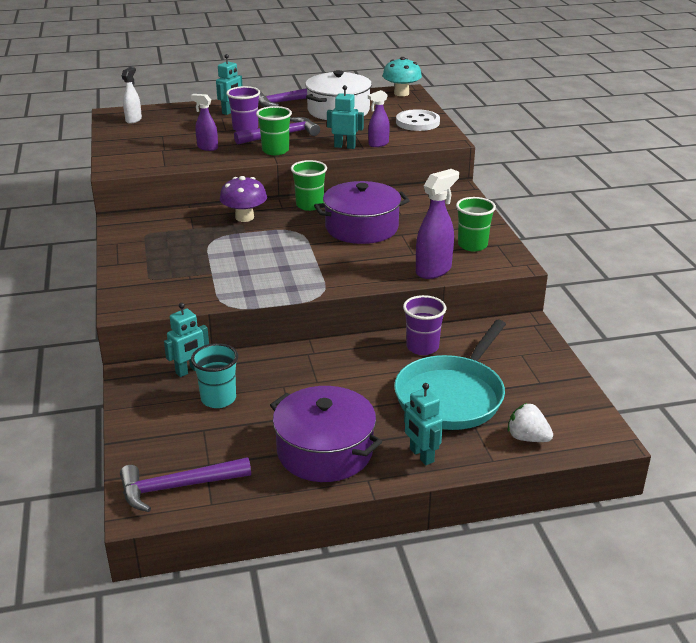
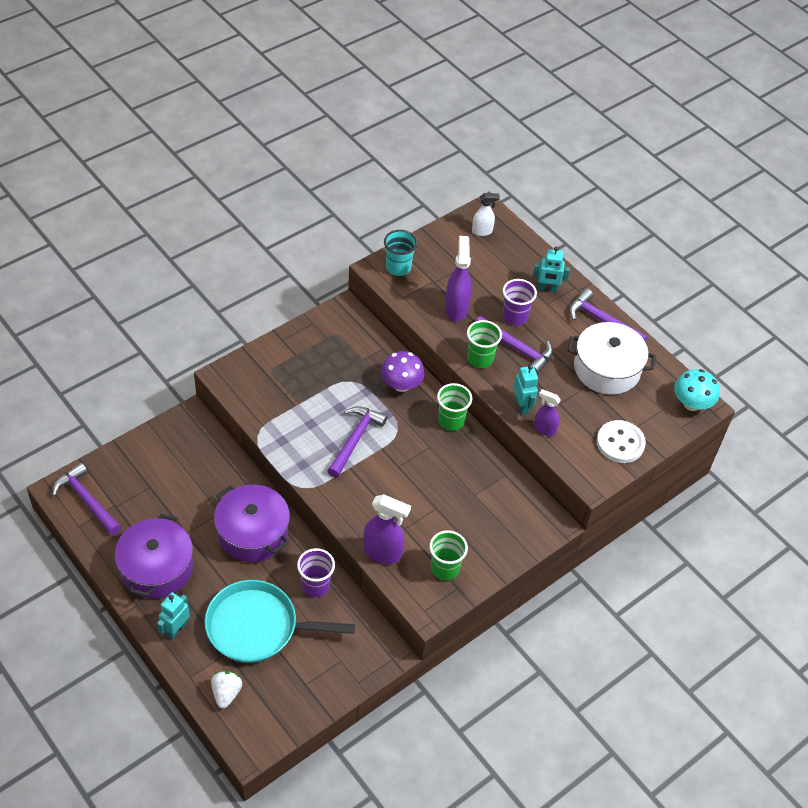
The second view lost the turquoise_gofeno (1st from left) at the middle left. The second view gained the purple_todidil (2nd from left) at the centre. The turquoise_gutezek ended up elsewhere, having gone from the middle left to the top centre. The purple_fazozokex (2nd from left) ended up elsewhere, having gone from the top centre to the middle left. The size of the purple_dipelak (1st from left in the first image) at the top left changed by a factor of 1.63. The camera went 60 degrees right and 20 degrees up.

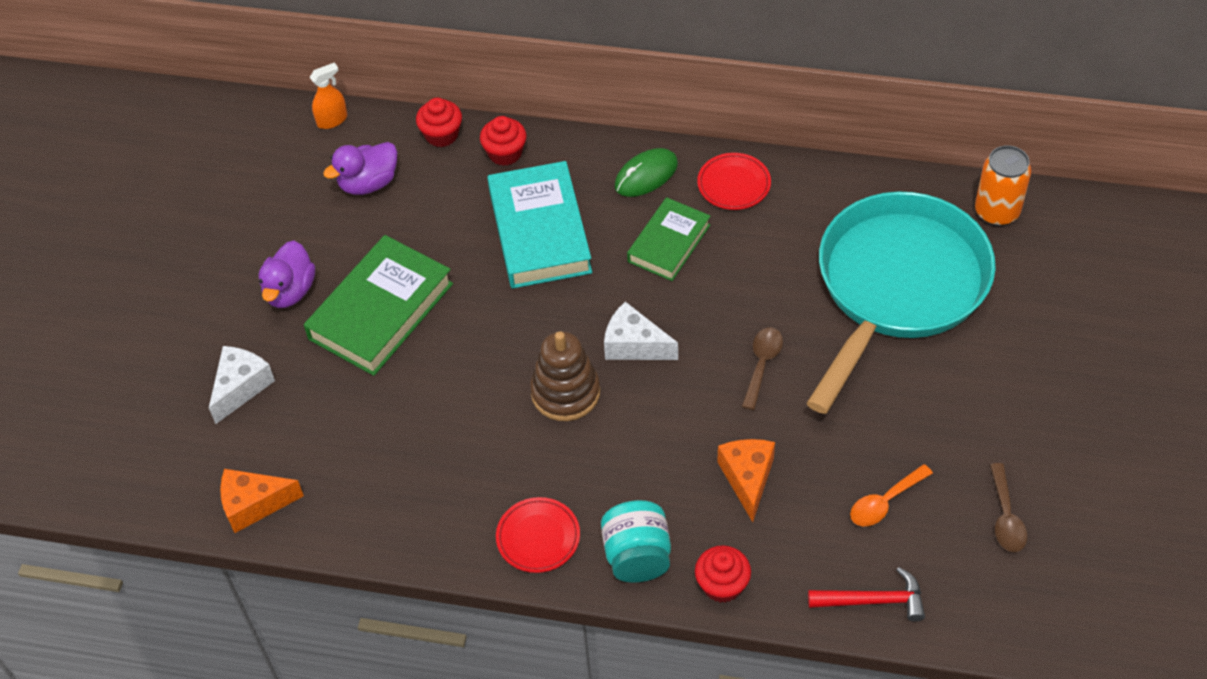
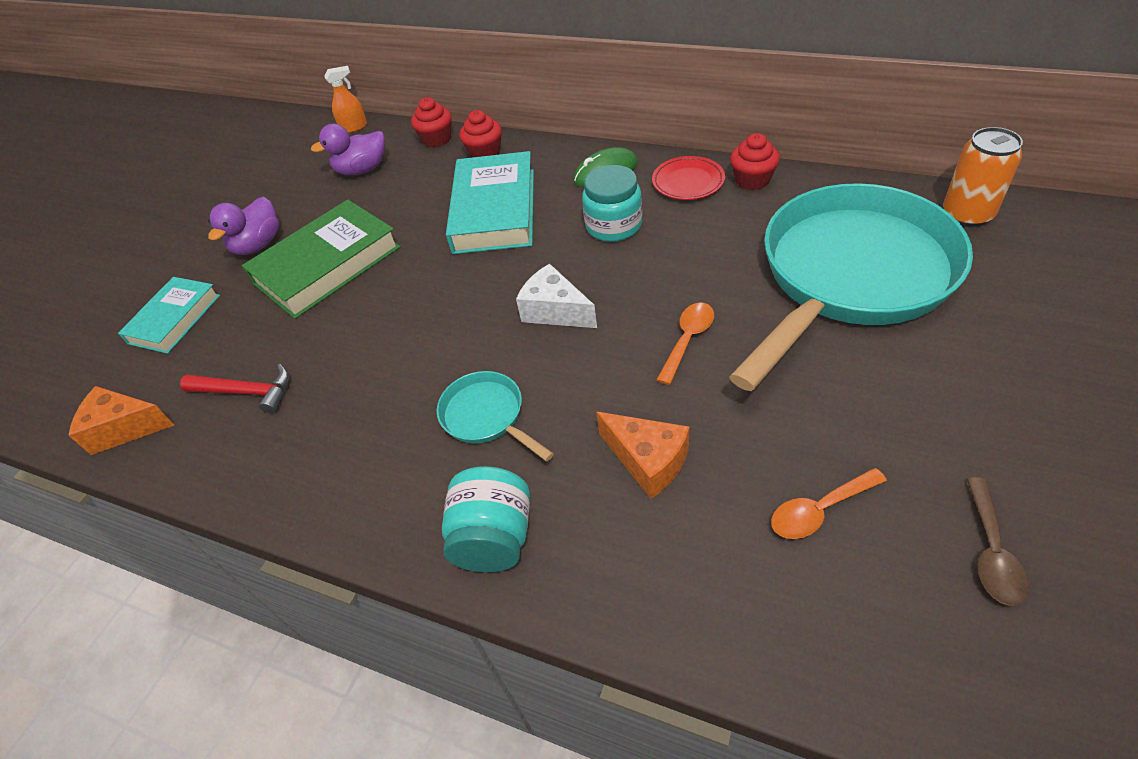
The second view lost the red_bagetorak (1st from left) at the bottom centre. The second view lost the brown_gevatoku at the centre. The second view gained the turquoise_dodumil (1st from left) at the centre. The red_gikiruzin (3rd from left) ended up elsewhere, having gone from the bottom centre to the top centre. The red_todidil ended up elsewhere, having gone from the bottom right to the middle left. Where the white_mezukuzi (1st from left) stood at the middle left, the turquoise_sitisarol (1st from left) came to stand at the middle left. Where the green_sitisarol (2nd from left) stood at the centre, the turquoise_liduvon (2nd from left) came to stand at the top centre. What was the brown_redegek (1st from left) at the centre turned into the orange_redegek (1st from left) at the centre. The orange_mezukuzi (2nd from left) at the bottom centre ended up facing another way, 120 degrees clockwise from before. The camera went 15 degrees right and 5 degrees down.

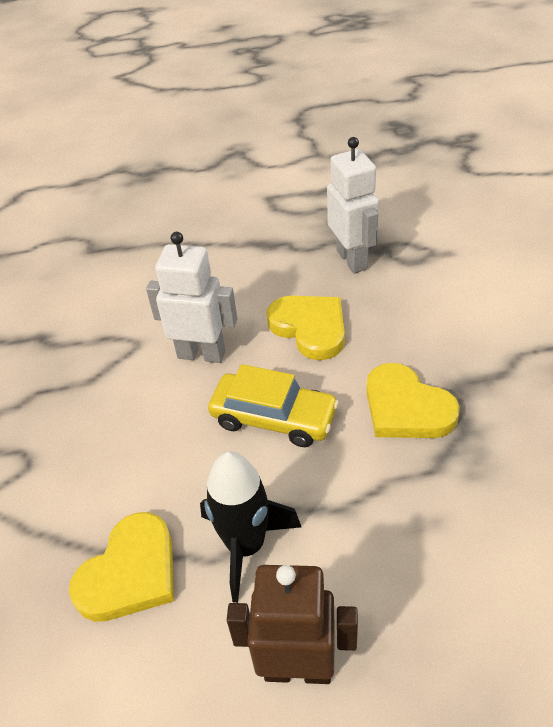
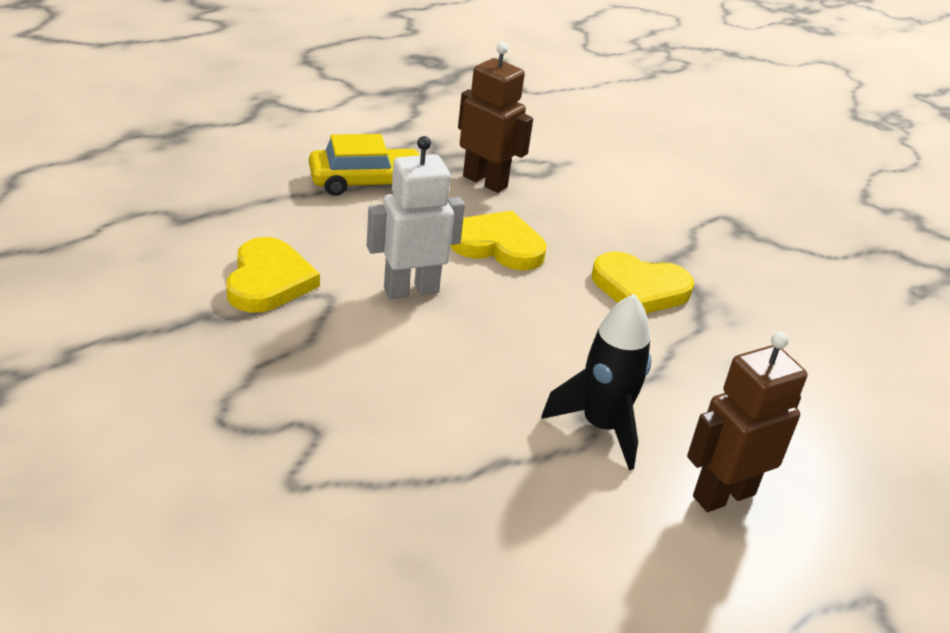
The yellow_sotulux (1st from left) ended up elsewhere, having gone from the bottom left to the middle left. The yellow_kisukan ended up elsewhere, having gone from the centre to the top centre. What was the white_gofeno (2nd from left) at the top centre turned into the brown_gofeno (1st from left) at the top centre. The camera went 40 degrees left and 10 degrees down.

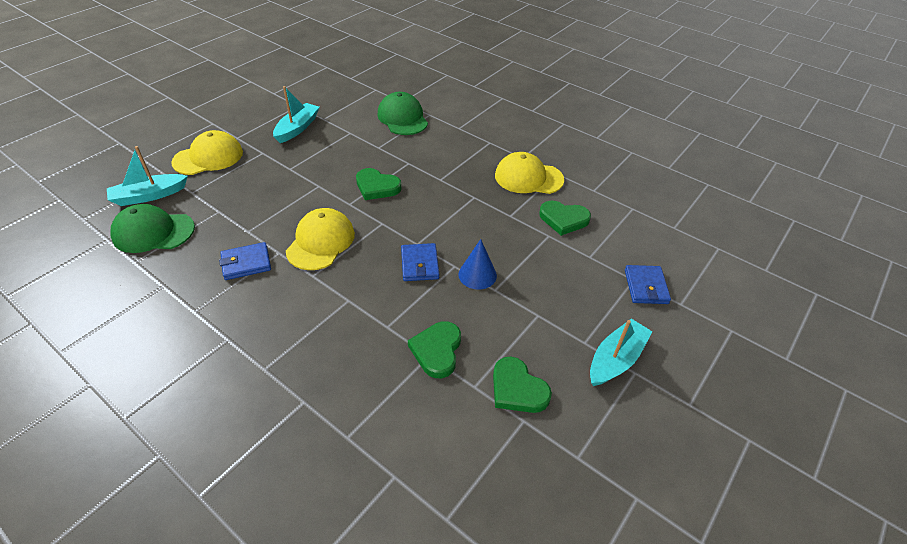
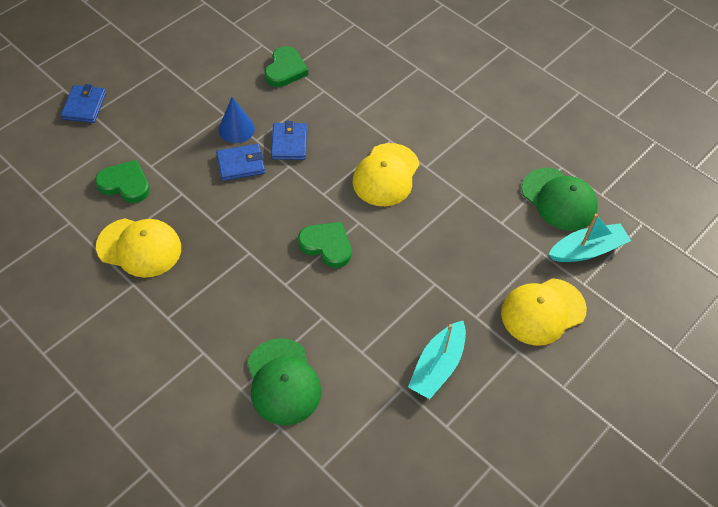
The second view lost the green_sotulux (3rd from left) at the bottom centre. The second view lost the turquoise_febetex (3rd from left) at the middle right. The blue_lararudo (1st from left in the first image) ended up elsewhere, having gone from the middle left to the top centre. The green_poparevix (1st from left in the first image) at the middle left ended up facing another way, 45 degrees clockwise from before. The camera went 175 degrees left and 10 degrees up.

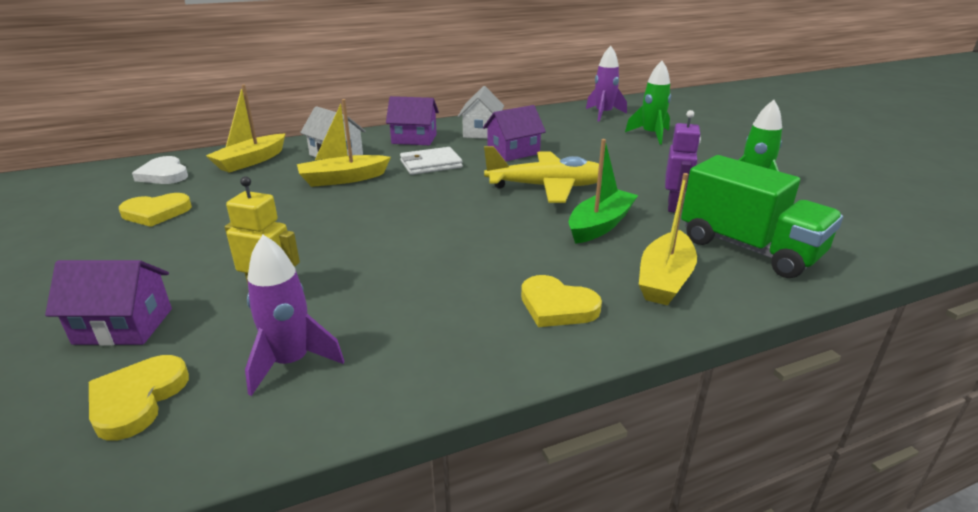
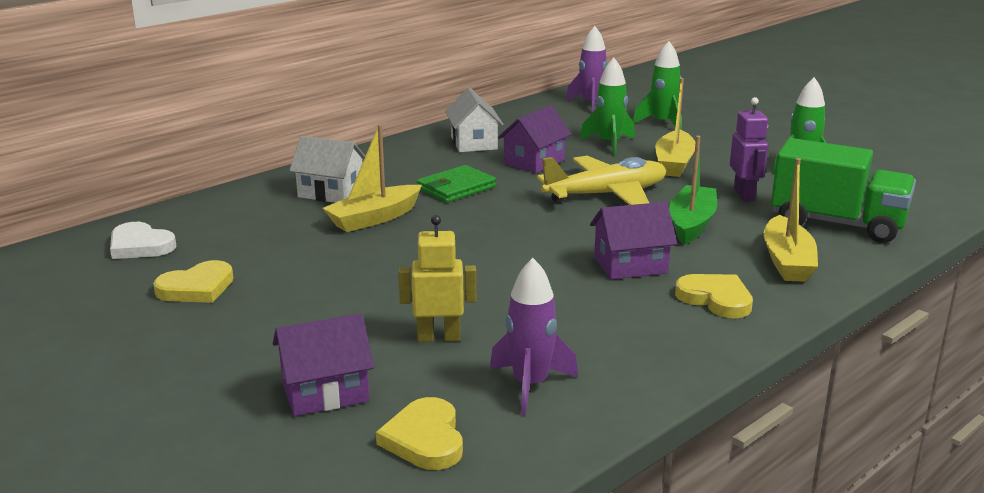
The second view gained the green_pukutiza (1st from left) at the top centre. The yellow_febetex (1st from left in the first image) ended up elsewhere, having gone from the top left to the top right. The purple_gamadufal (2nd from left in the first image) ended up elsewhere, having gone from the top centre to the centre. What was the white_lararudo at the top centre turned into the green_lararudo at the centre. The yellow_sotulux (3rd from left) at the centre ended up facing another way, 150 degrees counterclockwise from before. The camera went 20 degrees left and 5 degrees down.

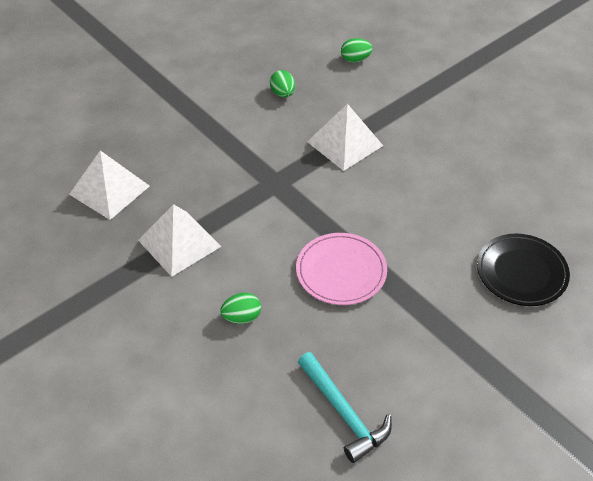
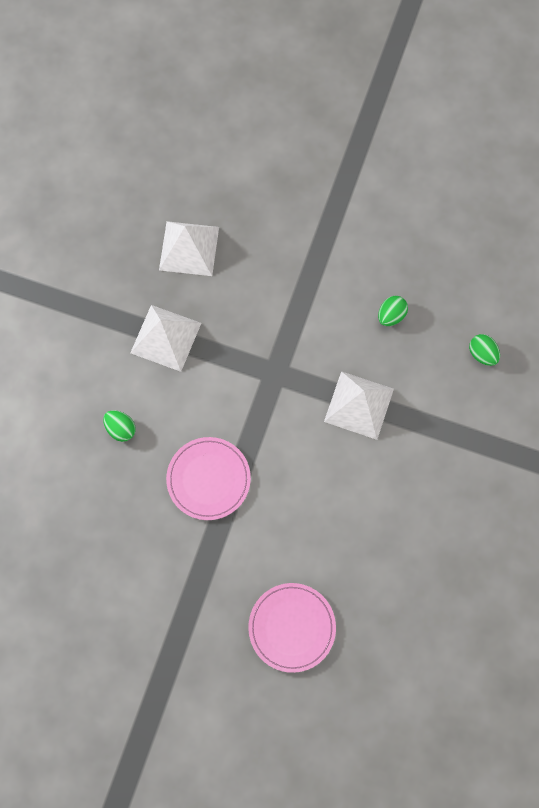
The second view lost the turquoise_todidil at the bottom centre. What was the black_bagetorak at the middle right turned into the pink_bagetorak (2nd from left) at the bottom centre. The camera went 60 degrees right and 25 degrees up.

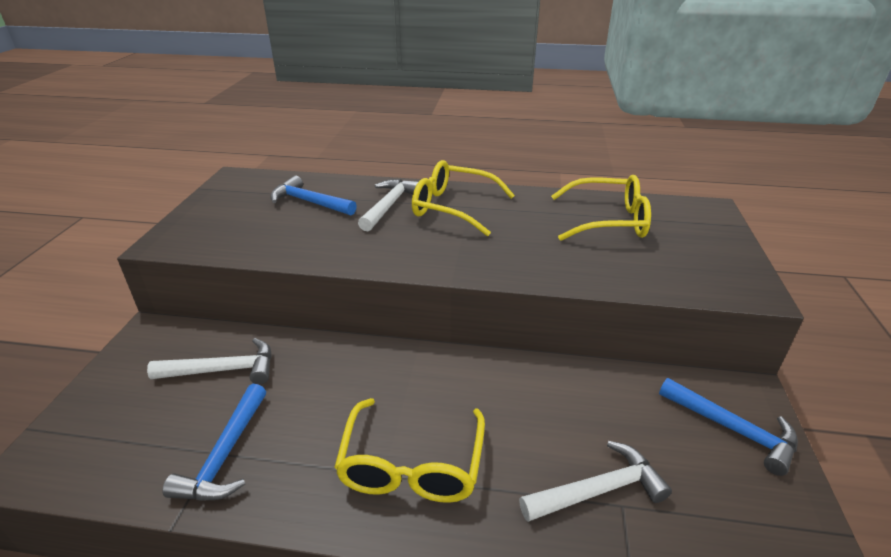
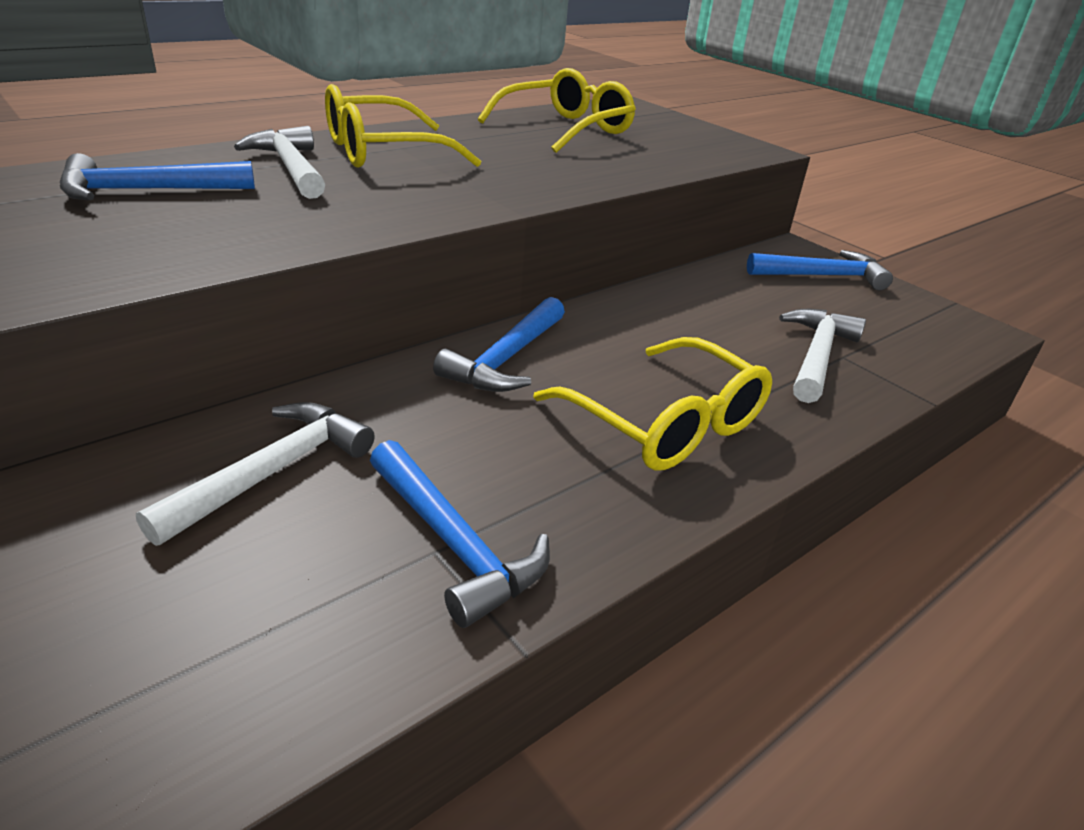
The second view gained the blue_todidil (3rd from left) at the centre. The camera went 50 degrees left and 0 degrees up.

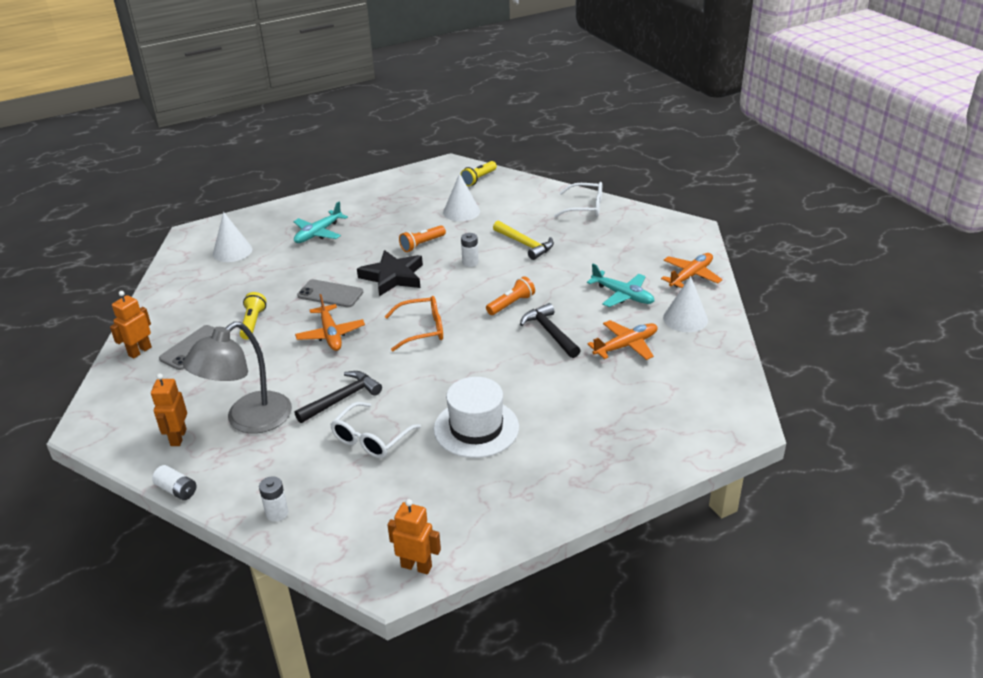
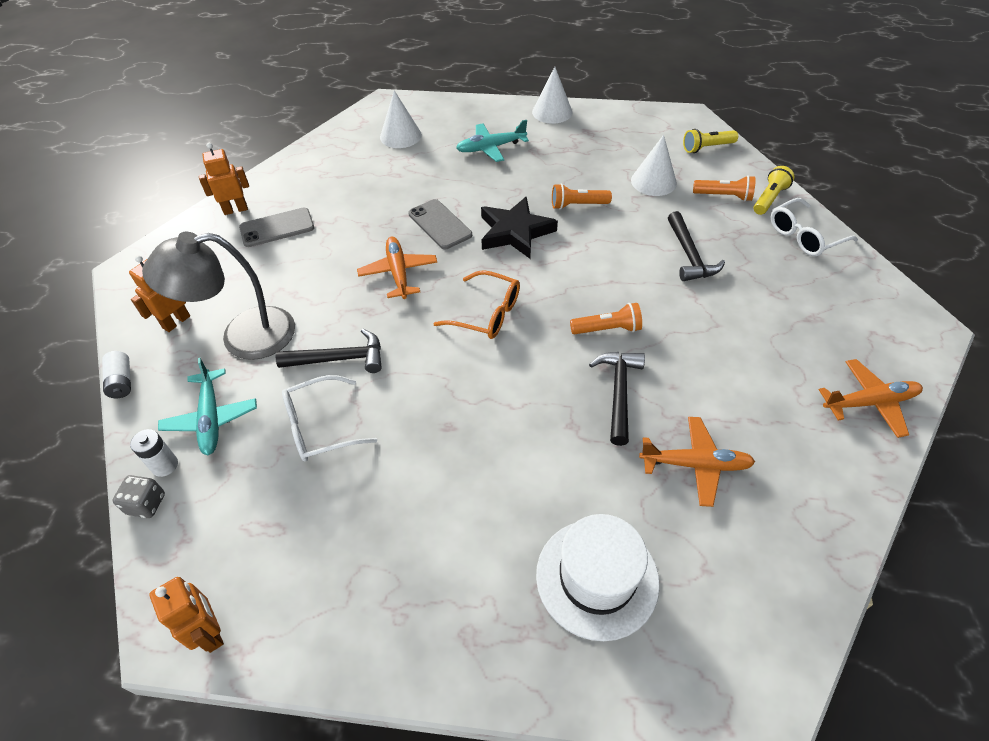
The second view lost the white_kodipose (3rd from left) at the centre. The second view gained the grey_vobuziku at the bottom left. The second view gained the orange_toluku (3rd from left) at the top right. The yellow_toluku (1st from left in the first image) ended up elsewhere, having gone from the middle left to the top right. The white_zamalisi ended up elsewhere, having gone from the centre to the bottom centre. The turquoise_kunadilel (2nd from left in the first image) ended up elsewhere, having gone from the centre to the middle left. The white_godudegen (3rd from left in the first image) ended up elsewhere, having gone from the middle right to the top centre. What was the yellow_todidil at the centre turned into the black_todidil (3rd from left) at the top right. The orange_kunadilel (1st from left) at the centre ended up facing another way, 150 degrees clockwise from before. The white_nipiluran (2nd from left) at the top centre ended up facing another way, 105 degrees clockwise from before. The camera went 35 degrees right and 15 degrees up.

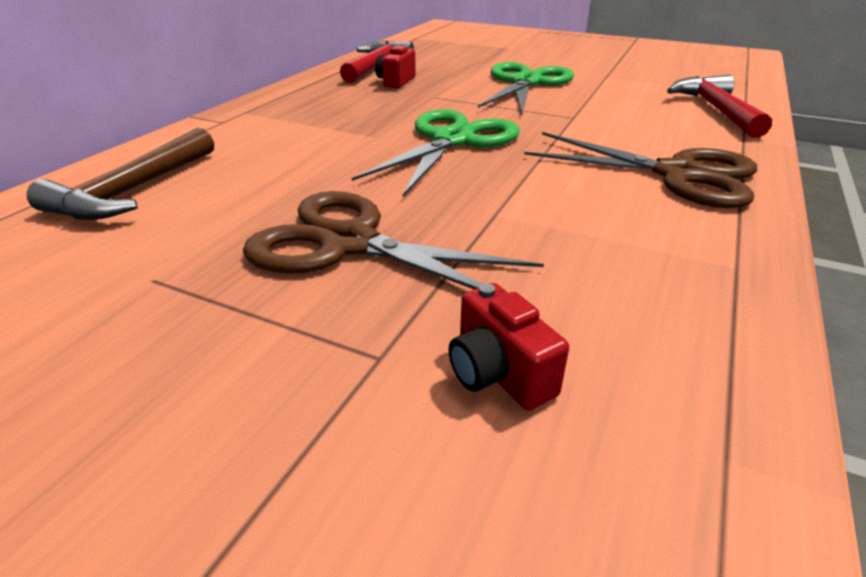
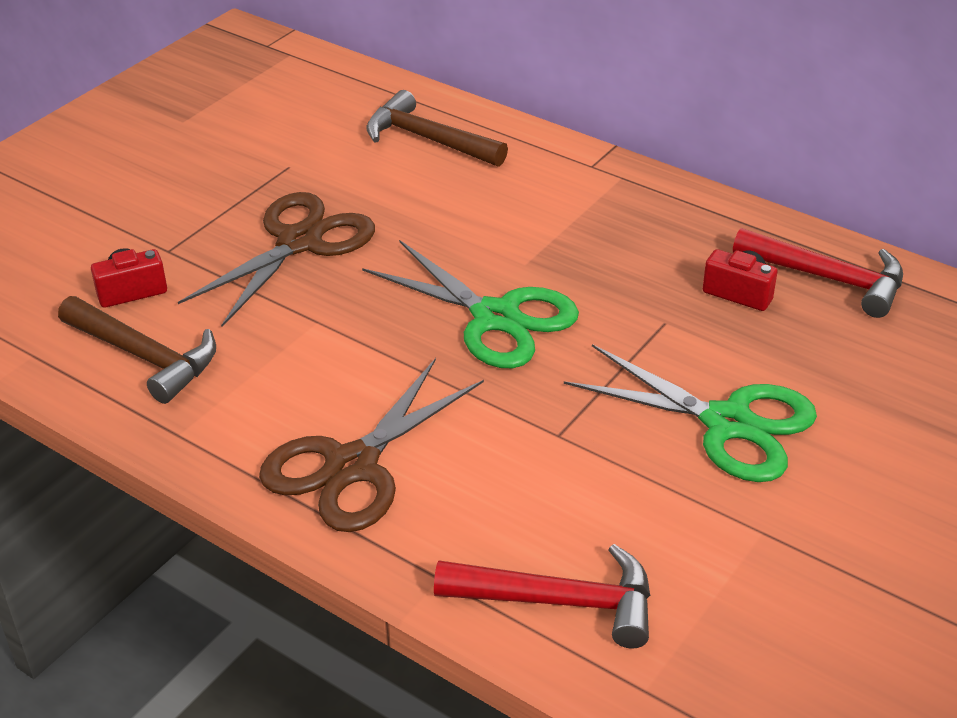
The second view gained the brown_todidil (1st from left) at the middle left. The camera went 100 degrees right and 5 degrees up.

